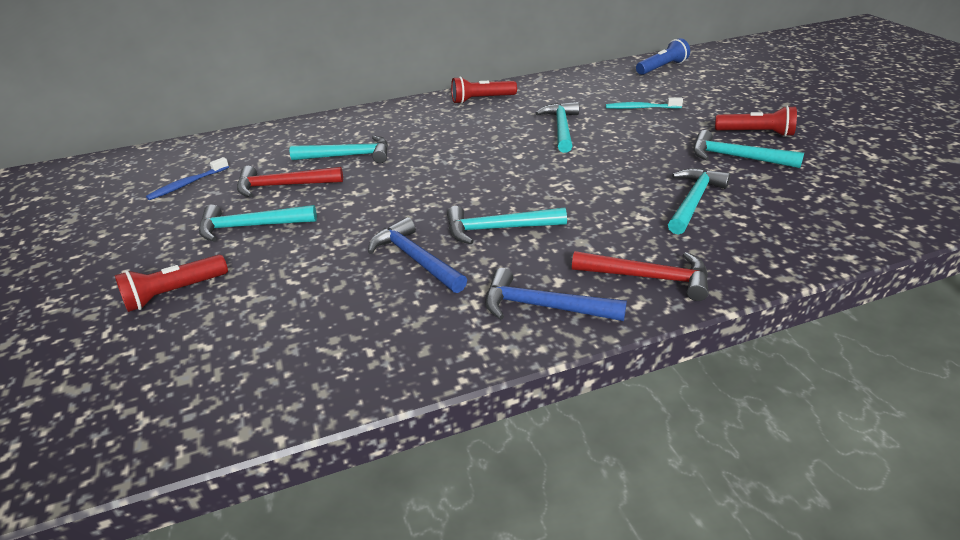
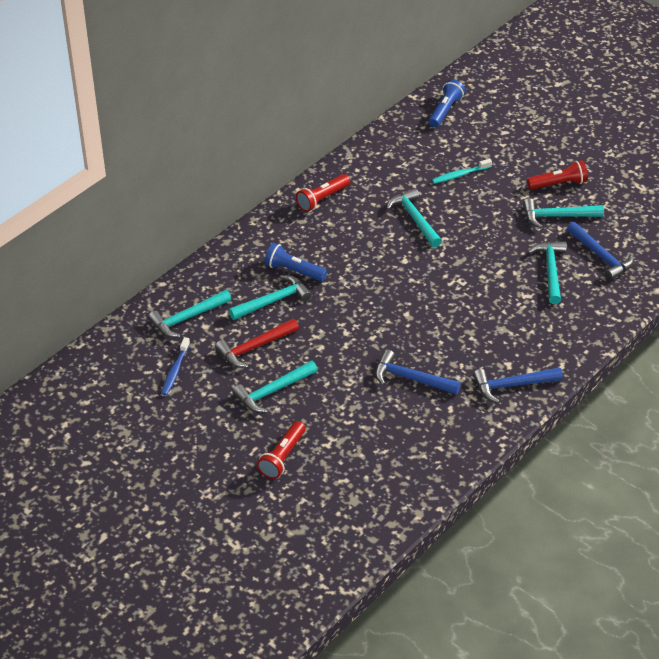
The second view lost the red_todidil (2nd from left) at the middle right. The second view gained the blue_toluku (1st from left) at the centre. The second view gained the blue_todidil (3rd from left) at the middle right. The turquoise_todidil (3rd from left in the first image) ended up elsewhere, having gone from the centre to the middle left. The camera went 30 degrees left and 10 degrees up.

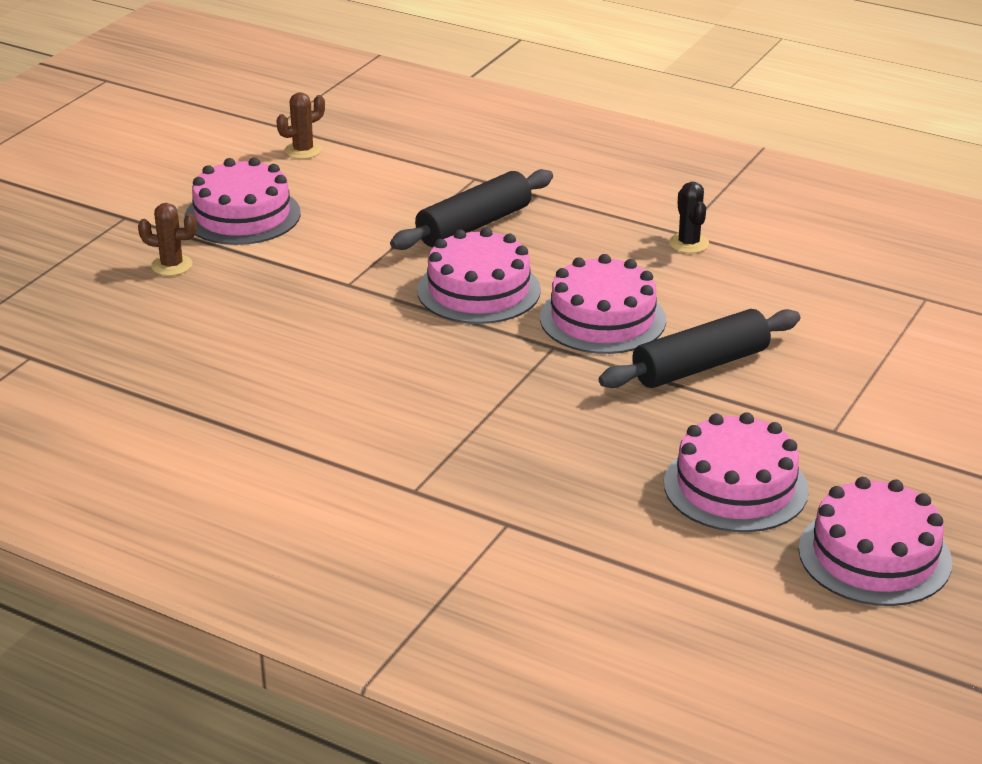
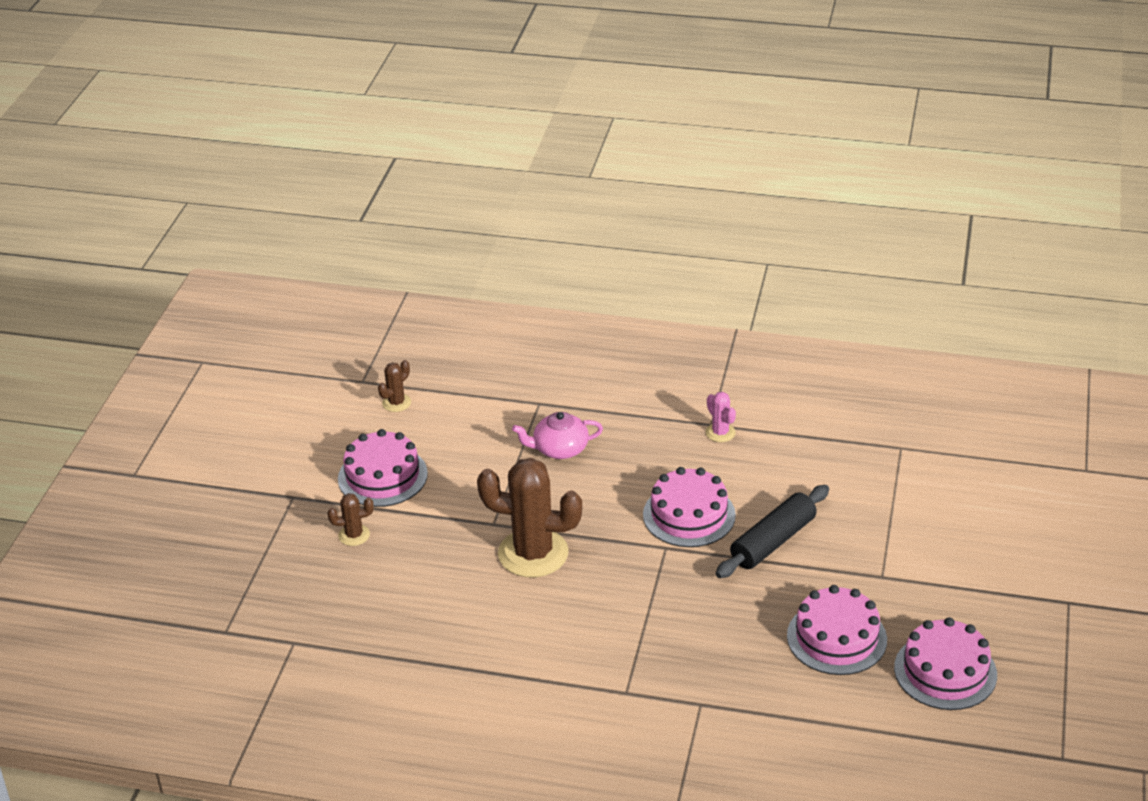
The second view lost the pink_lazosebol (2nd from left) at the centre. The second view gained the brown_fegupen (3rd from left) at the centre. Where the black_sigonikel (1st from left) stood at the top centre, the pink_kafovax came to stand at the centre. What was the black_fegupen at the top right turned into the pink_fegupen at the centre. The camera went 15 degrees left and 5 degrees up.

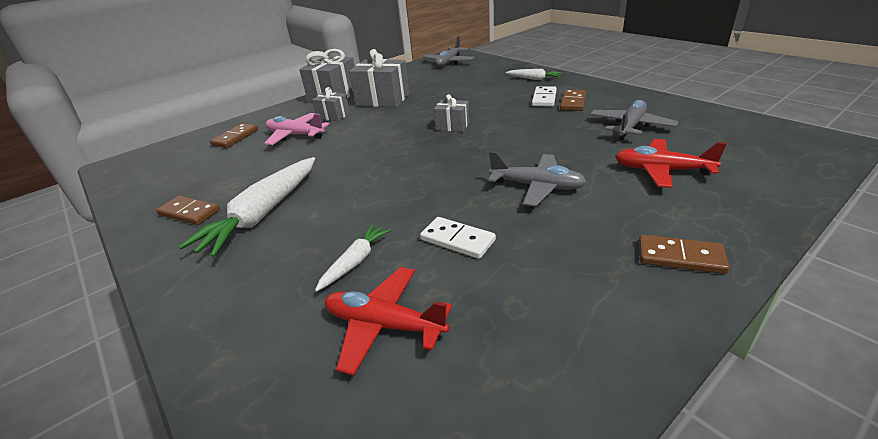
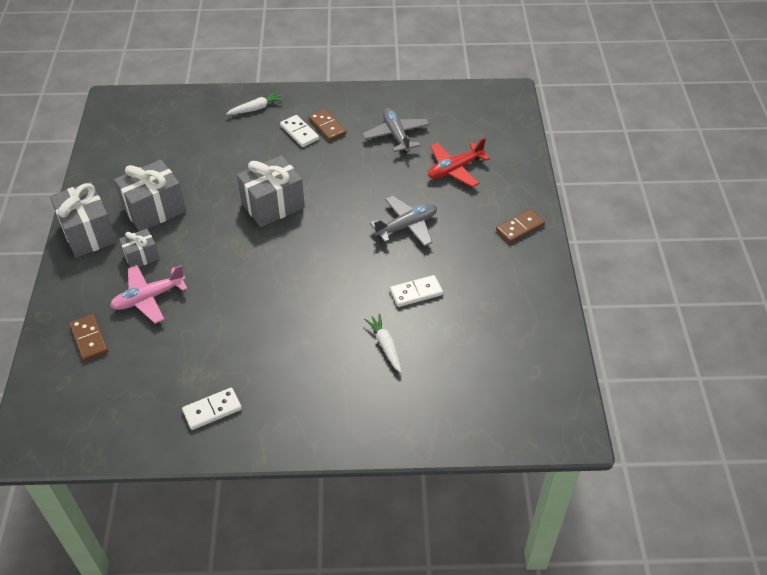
The second view lost the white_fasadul (1st from left) at the middle left. The second view lost the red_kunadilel (1st from left) at the bottom centre. The second view lost the grey_kunadilel (1st from left) at the top centre. What was the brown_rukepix (1st from left) at the middle left turned into the white_rukepix (1st from left) at the bottom left. The size of the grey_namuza (4th from left) at the top centre changed by a factor of 1.80. The camera went 55 degrees left and 15 degrees up.

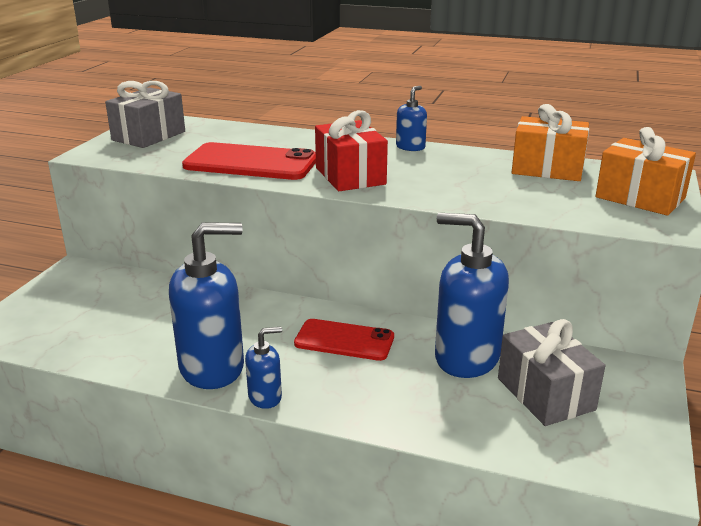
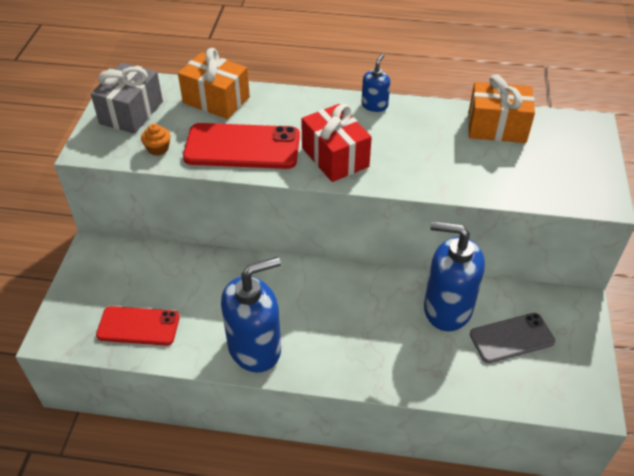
The second view lost the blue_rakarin (2nd from left) at the bottom centre. The second view gained the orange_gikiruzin at the top left. The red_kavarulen (2nd from left in the first image) ended up elsewhere, having gone from the centre to the bottom left. The orange_namuza (2nd from left in the first image) ended up elsewhere, having gone from the top right to the top centre. Where the grey_namuza (2nd from left) stood at the bottom right, the grey_kavarulen came to stand at the bottom right. The camera went 10 degrees left and 20 degrees up.

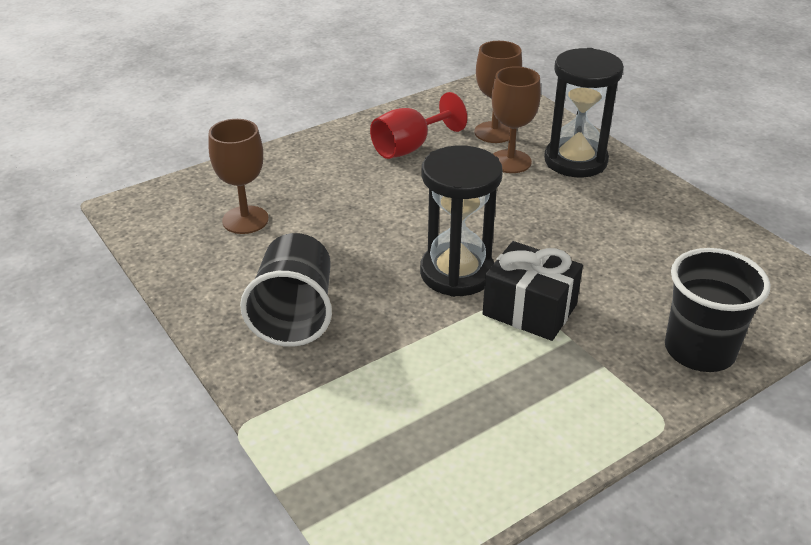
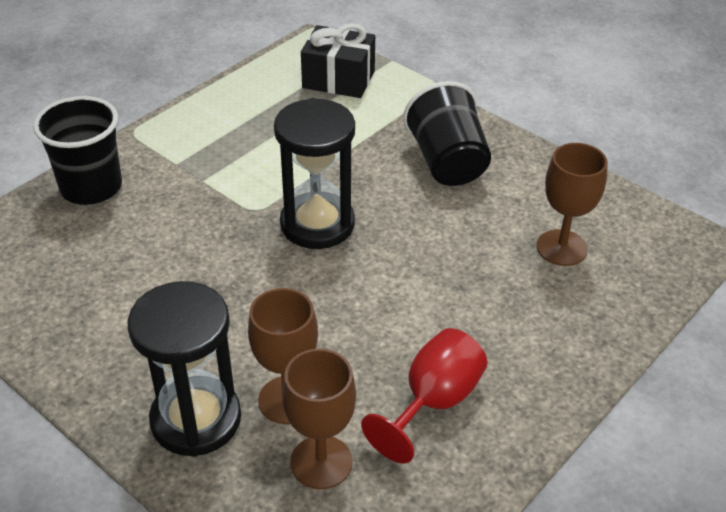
The black_namuza ended up elsewhere, having gone from the centre to the top centre. The camera went 165 degrees right and 5 degrees up.

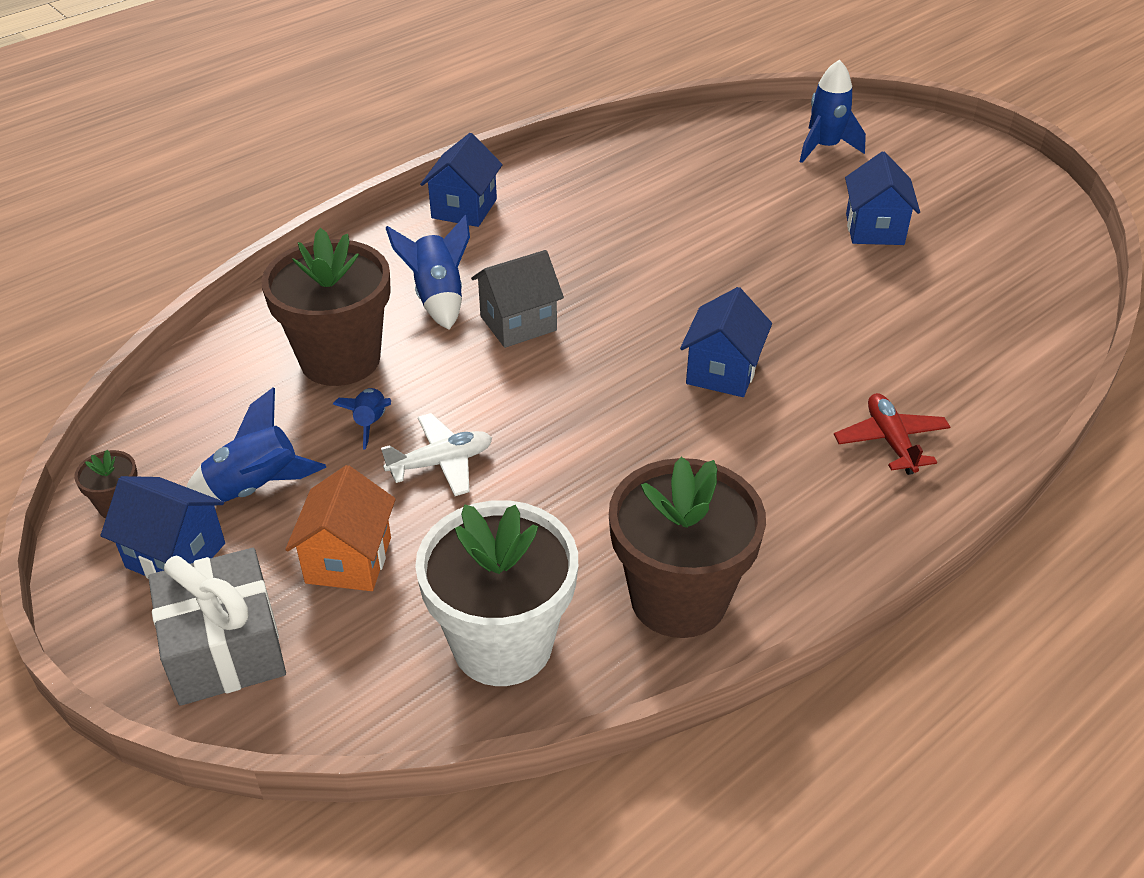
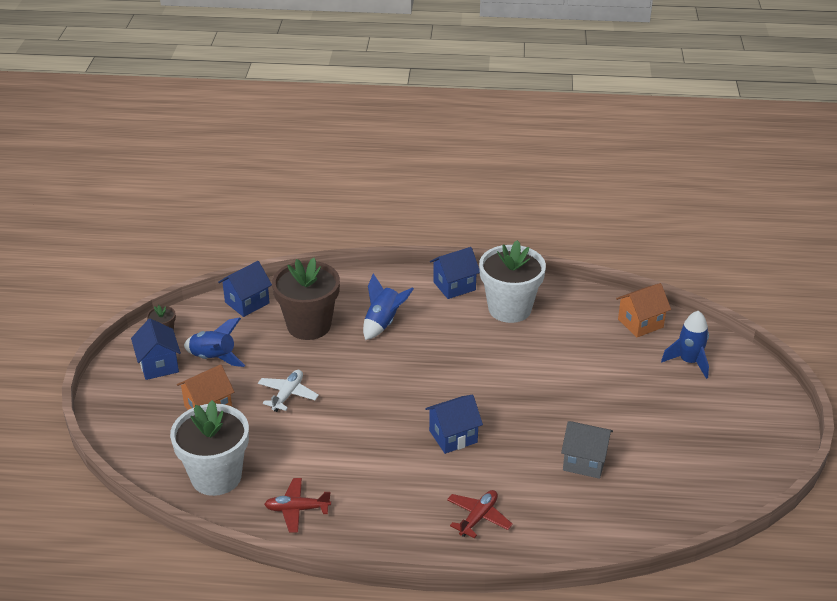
The second view lost the grey_namuza at the bottom left. The second view lost the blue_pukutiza (2nd from left) at the middle left. The second view gained the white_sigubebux (2nd from left) at the centre. The second view gained the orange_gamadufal (2nd from left) at the middle right. The grey_gamadufal ended up elsewhere, having gone from the centre to the bottom right. The blue_gamadufal (4th from left in the first image) ended up elsewhere, having gone from the top right to the middle left. Where the brown_sigubebux (3rd from left) stood at the centre, the red_kunadilel (1st from left) came to stand at the bottom centre. The white_kunadilel at the centre ended up facing another way, 90 degrees counterclockwise from before. The camera went 45 degrees right and 5 degrees down.

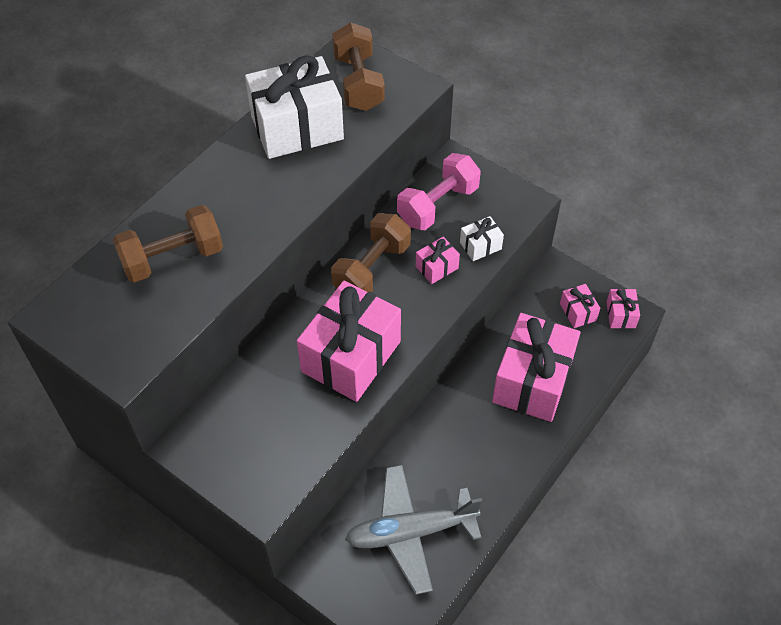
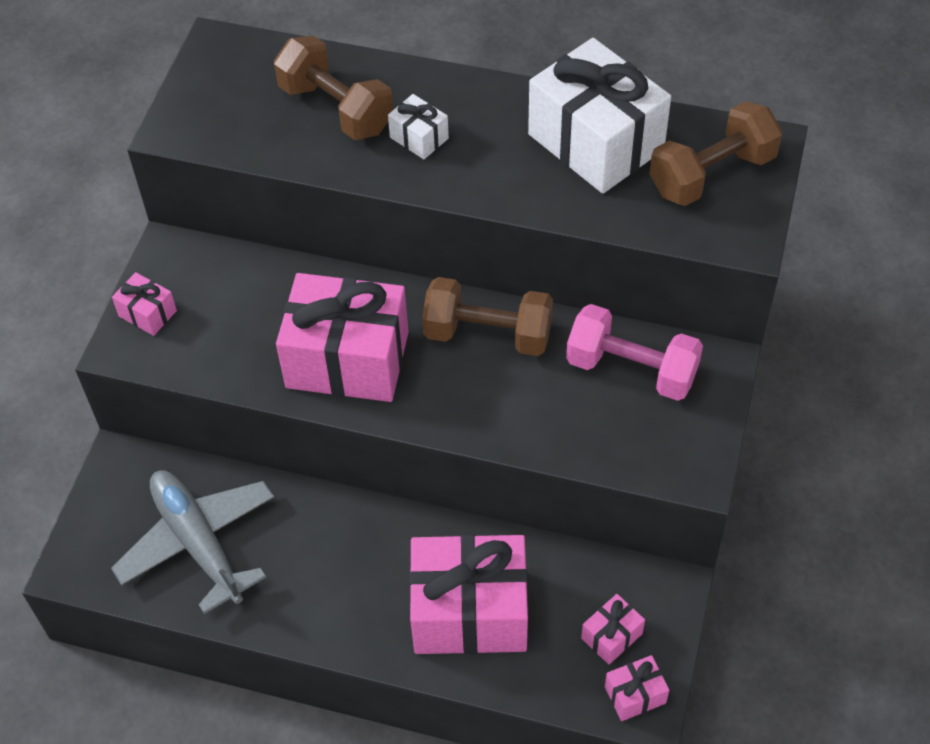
The pink_namuza (2nd from left in the first image) ended up elsewhere, having gone from the centre to the middle left. The white_namuza (2nd from left in the first image) ended up elsewhere, having gone from the centre to the top centre. The camera went 70 degrees right and 0 degrees up.

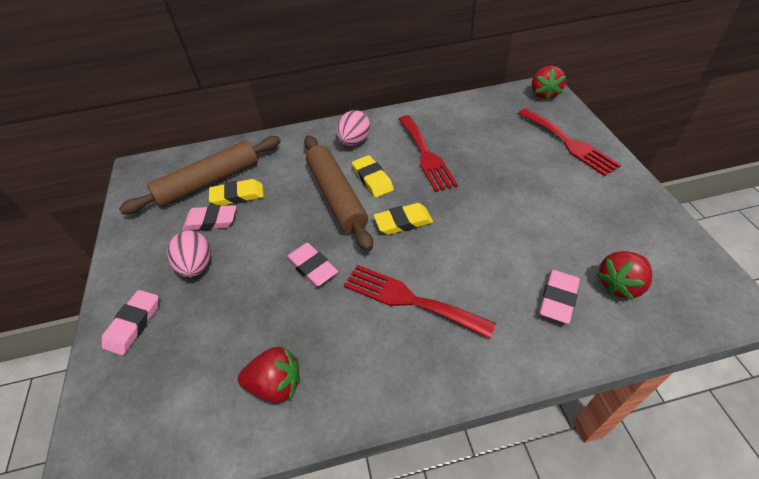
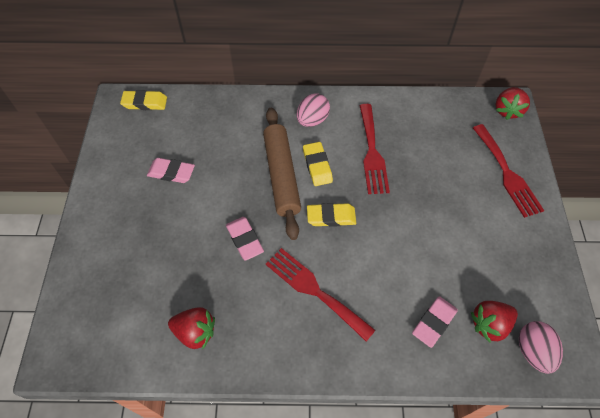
The second view lost the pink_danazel (1st from left) at the bottom left. The second view lost the brown_sigonikel (1st from left) at the middle left. The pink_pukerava (1st from left in the first image) ended up elsewhere, having gone from the middle left to the bottom right. The yellow_danazel (1st from left) ended up elsewhere, having gone from the middle left to the top left. The camera went 10 degrees right and 10 degrees up.

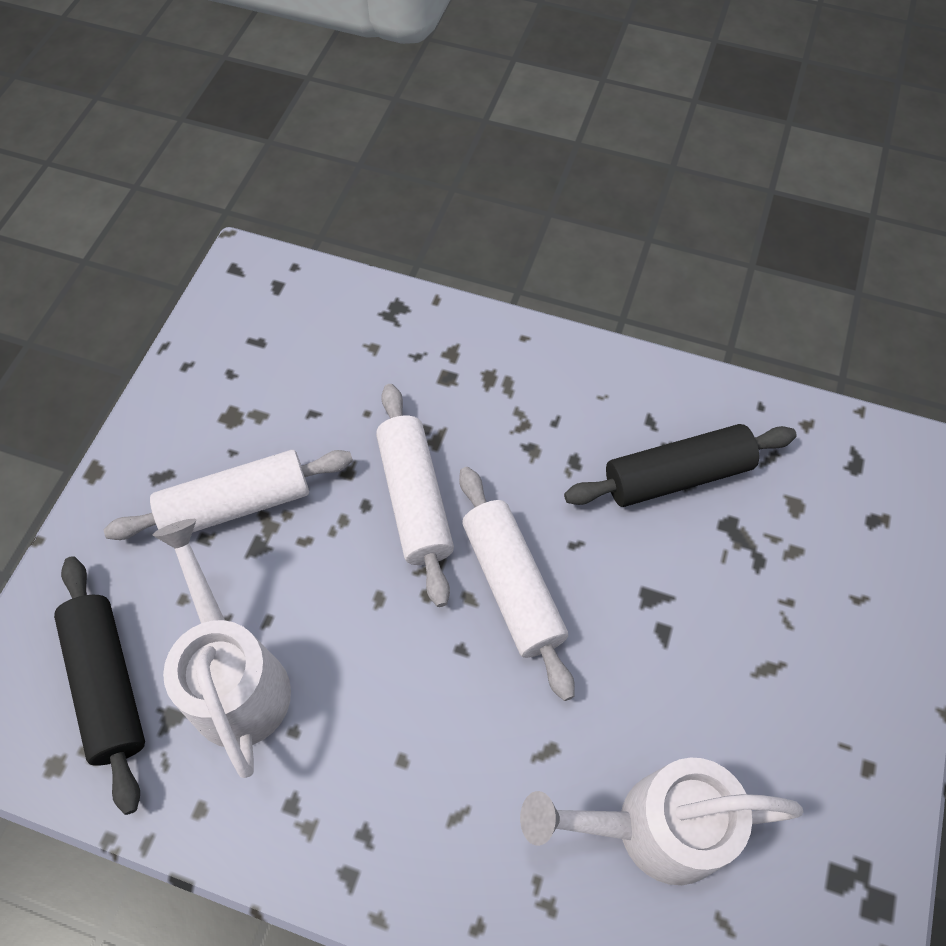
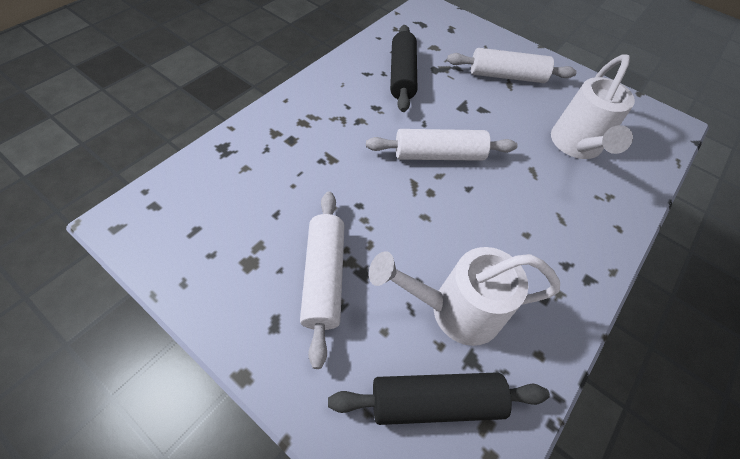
The white_sigonikel (2nd from left in the first image) ended up elsewhere, having gone from the centre to the top right. The camera went 75 degrees left and 5 degrees down.

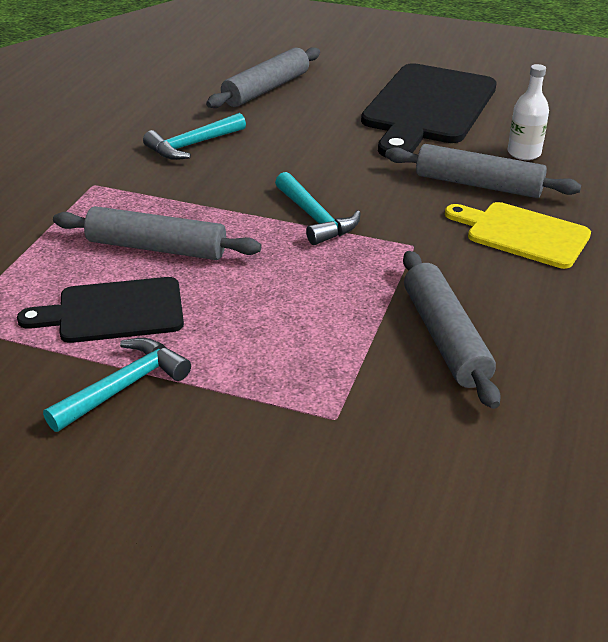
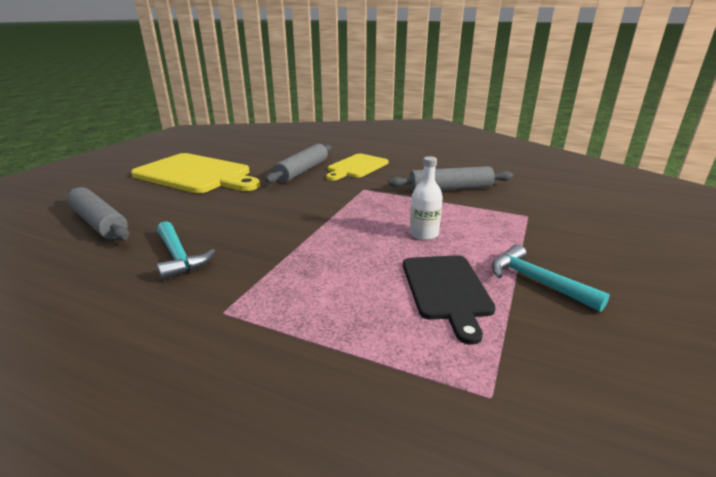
The second view lost the grey_sigonikel (1st from left) at the middle left. The second view lost the turquoise_todidil (3rd from left) at the top centre. The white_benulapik ended up elsewhere, having gone from the top right to the centre. What was the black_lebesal (2nd from left) at the top right turned into the yellow_lebesal (1st from left) at the middle left. The camera went 85 degrees left and 10 degrees down.

